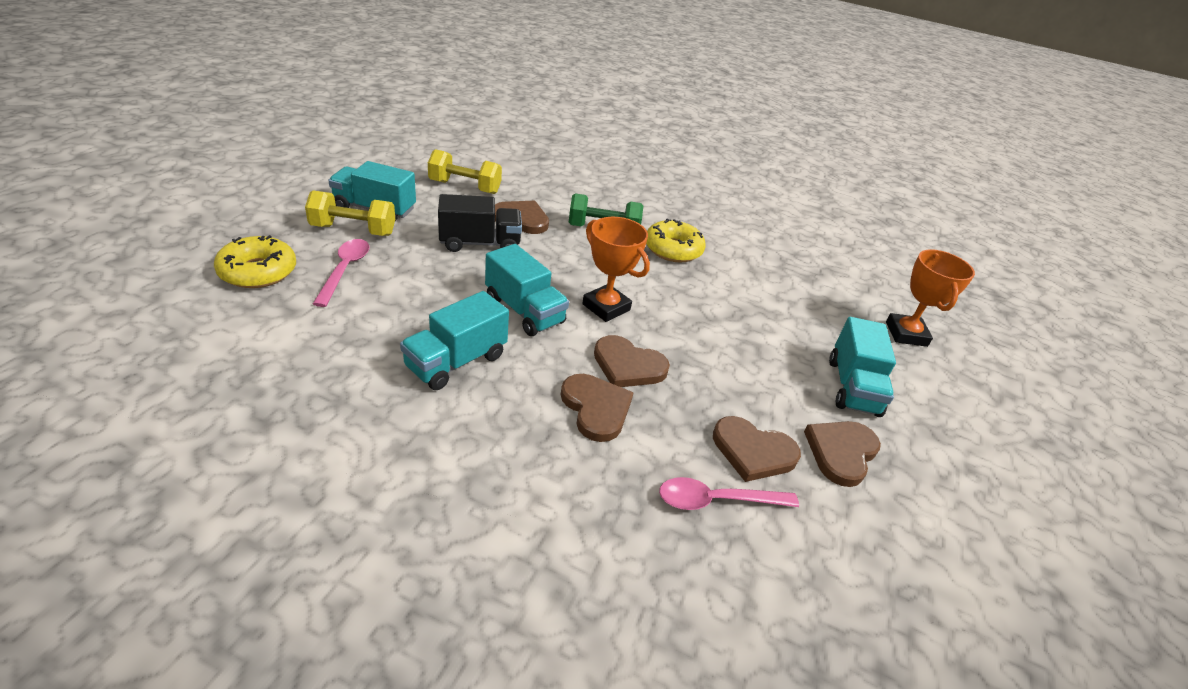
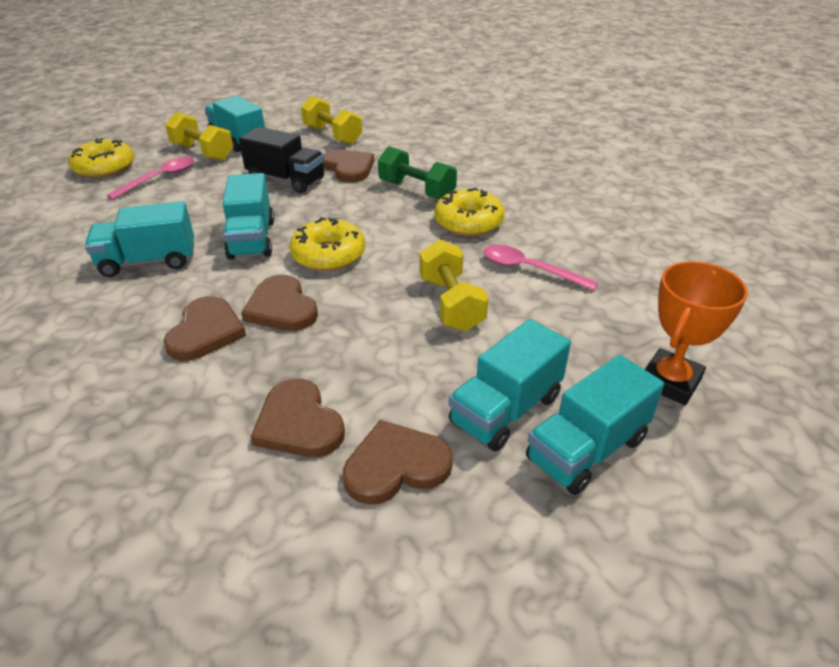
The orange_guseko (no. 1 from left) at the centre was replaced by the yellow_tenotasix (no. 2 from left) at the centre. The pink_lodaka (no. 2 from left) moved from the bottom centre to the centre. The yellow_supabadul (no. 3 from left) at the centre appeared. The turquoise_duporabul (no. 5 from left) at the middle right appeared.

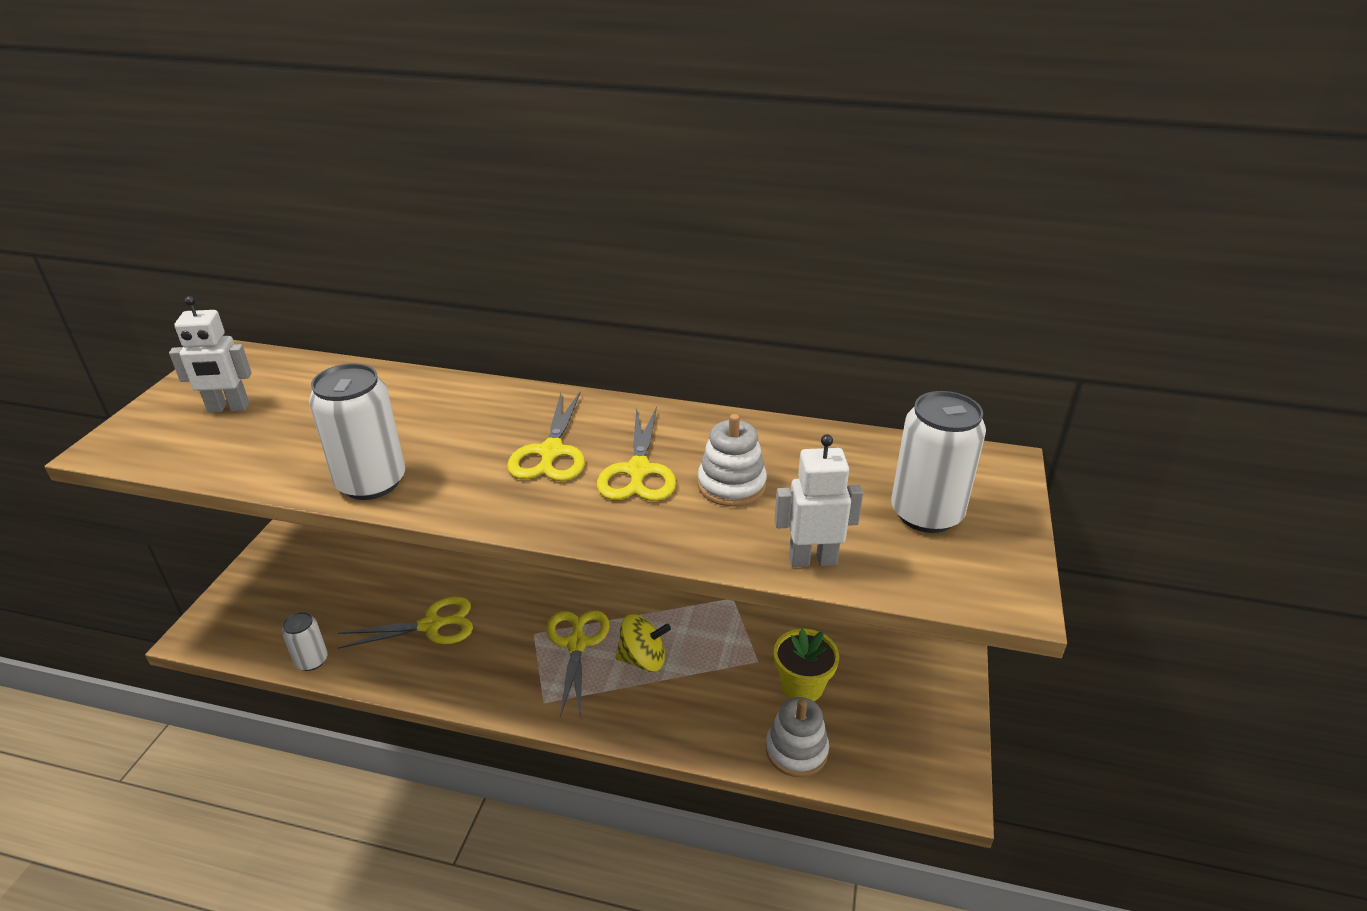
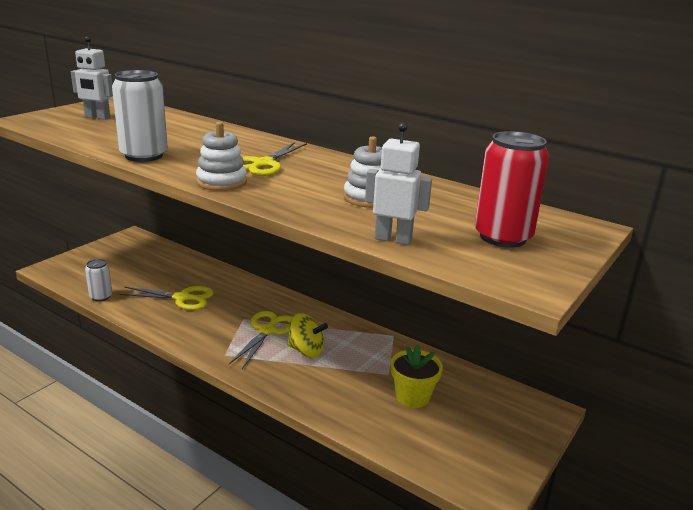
The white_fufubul (no. 3 from left) at the middle right became the red_fufubul at the middle right. The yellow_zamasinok (no. 4 from left) at the centre disappeared. The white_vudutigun (no. 2 from left in the first image) moved from the bottom centre to the top left.

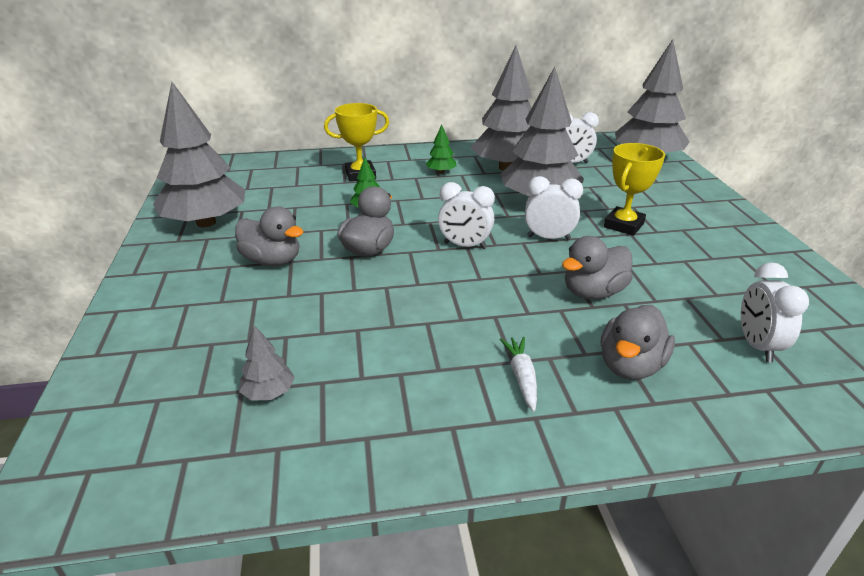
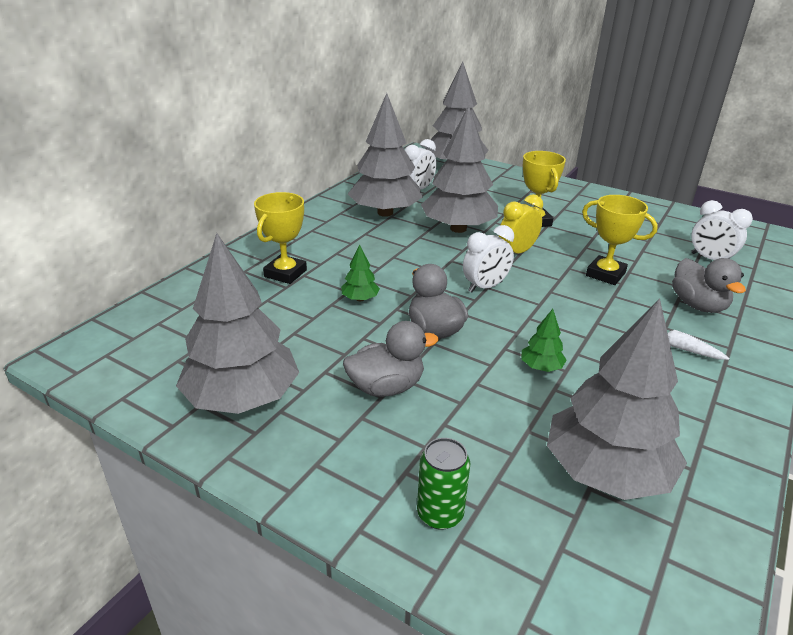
The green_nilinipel (no. 2 from left) moved from the top centre to the middle right. The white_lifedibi (no. 2 from left) at the centre became the yellow_lifedibi at the centre. The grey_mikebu (no. 3 from left) at the middle right was replaced by the yellow_guseko (no. 3 from left) at the middle right. The grey_nilinipel (no. 2 from left in the first image) at the middle left changed to 2.40 times the size. The green_fufubul at the bottom centre appeared.

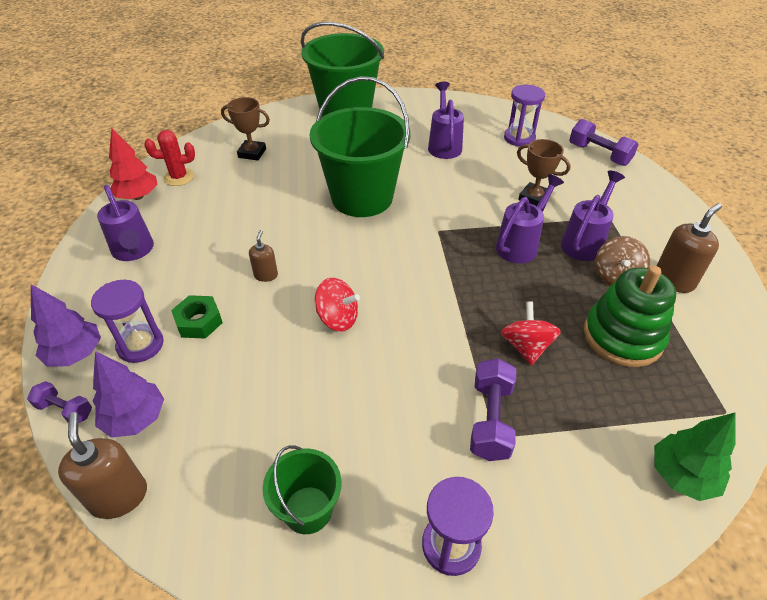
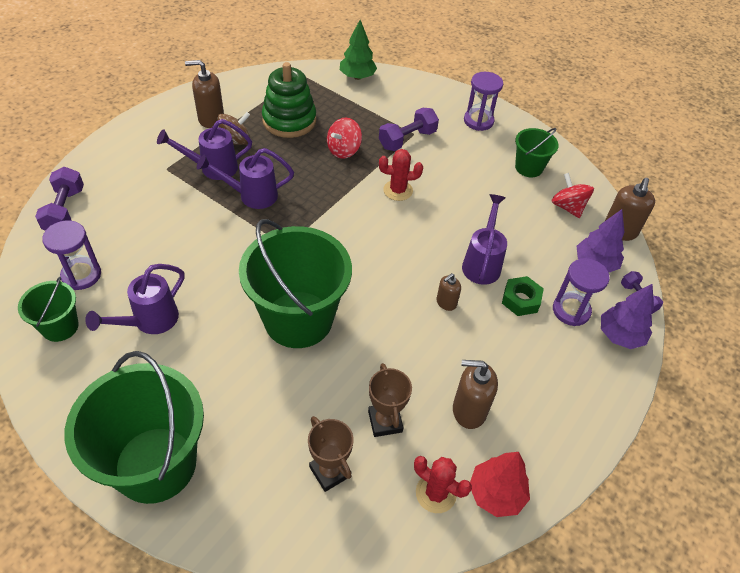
The brown_guseko (no. 2 from left) moved from the top right to the bottom centre. The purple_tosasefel (no. 1 from left in the first image) moved from the middle left to the centre. The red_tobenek (no. 1 from left in the first image) moved from the centre to the middle right. The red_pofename (no. 1 from left) at the top centre appeared. The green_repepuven (no. 1 from left) at the middle left appeared. The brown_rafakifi (no. 3 from left) at the bottom centre appeared.

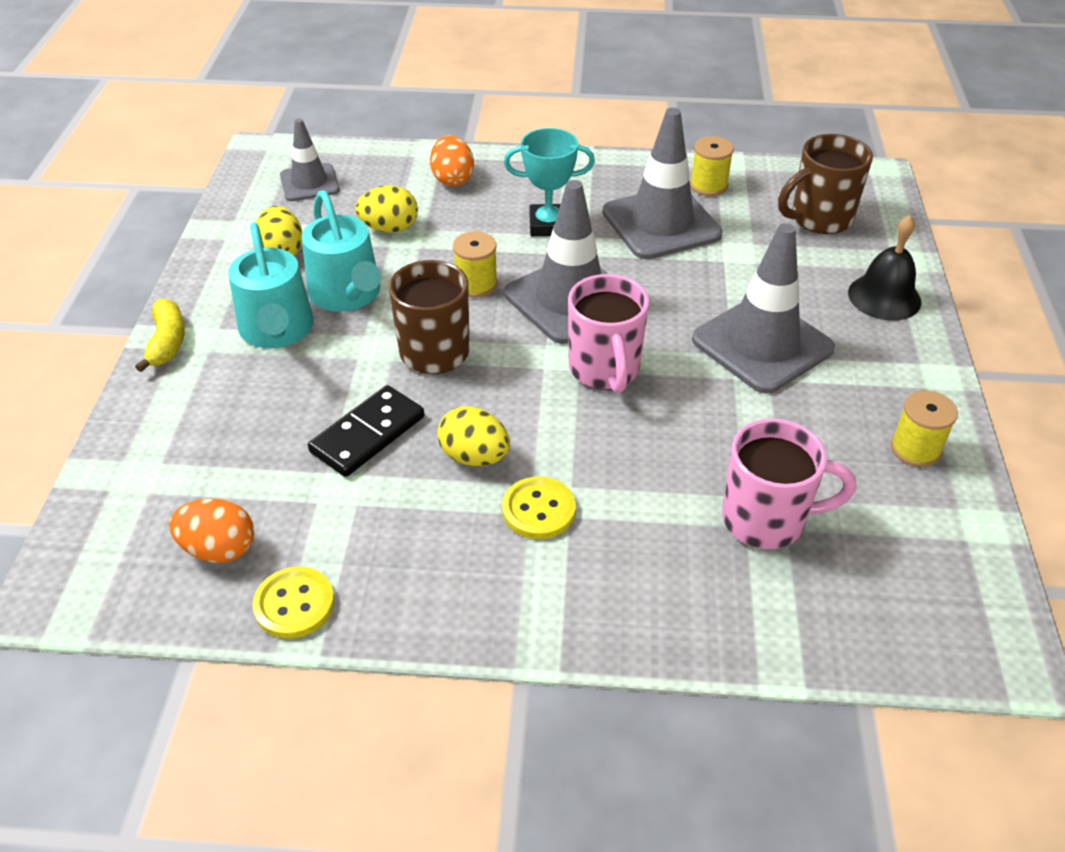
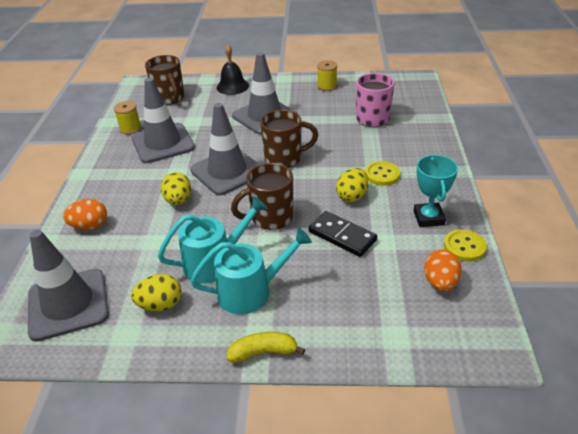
The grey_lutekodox (no. 1 from left) at the top left changed to 1.70 times the size. The turquoise_guseko moved from the top centre to the middle right. The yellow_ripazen (no. 2 from left) moved from the top centre to the middle left. The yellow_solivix (no. 1 from left) at the top centre disappeared. The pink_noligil (no. 1 from left) at the centre became the brown_noligil (no. 3 from left) at the top centre.

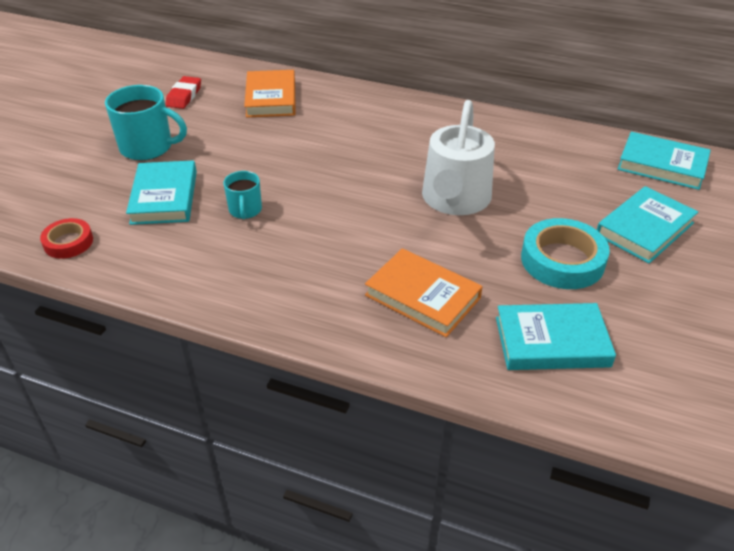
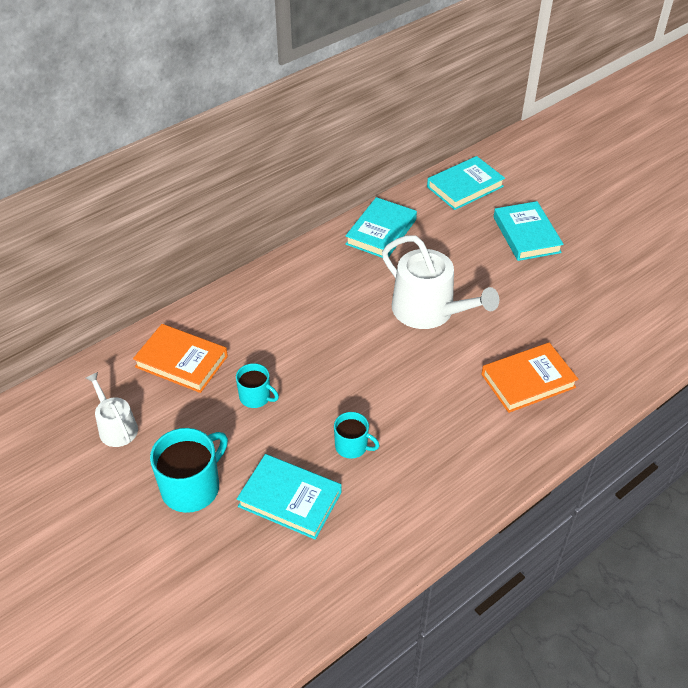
The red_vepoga at the top left was replaced by the white_tosasefel (no. 1 from left) at the middle left. The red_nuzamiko at the middle left disappeared. The turquoise_nuzamiko at the middle right disappeared. The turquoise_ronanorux (no. 2 from left) moved from the middle right to the top centre. The turquoise_noligil (no. 2 from left) at the centre appeared.

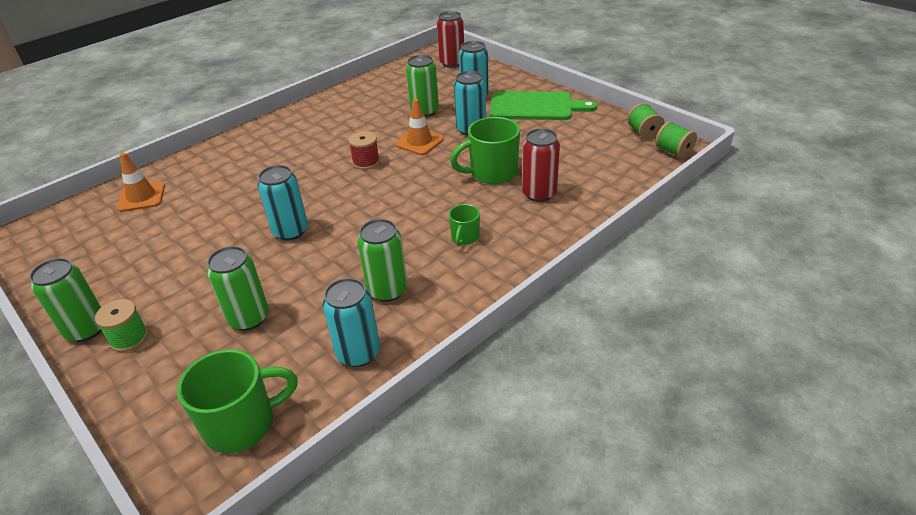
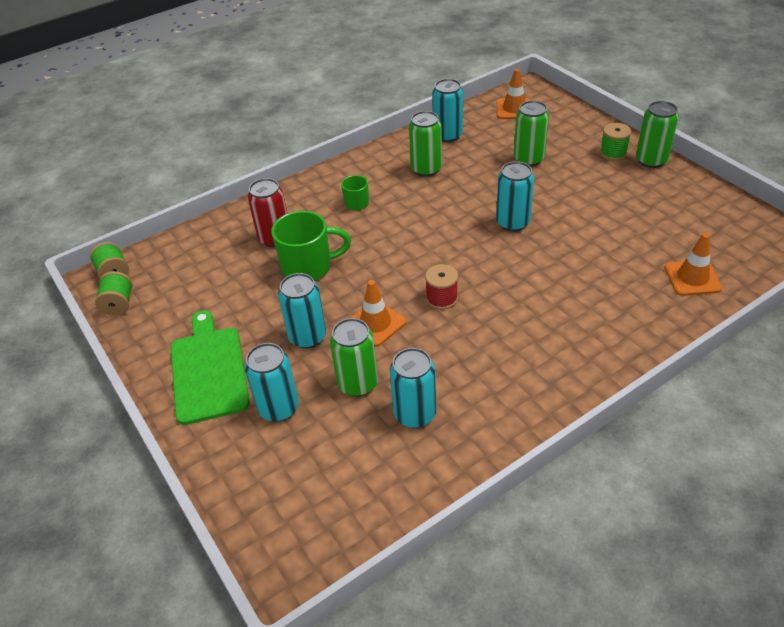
The red_fufubul (no. 1 from left) at the top centre disappeared. The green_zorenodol at the top centre turned 60 degrees clockwise. The green_noligil (no. 1 from left) at the bottom left was replaced by the orange_lutekodox (no. 2 from left) at the top centre. The turquoise_fufubul (no. 3 from left) at the centre appeared.

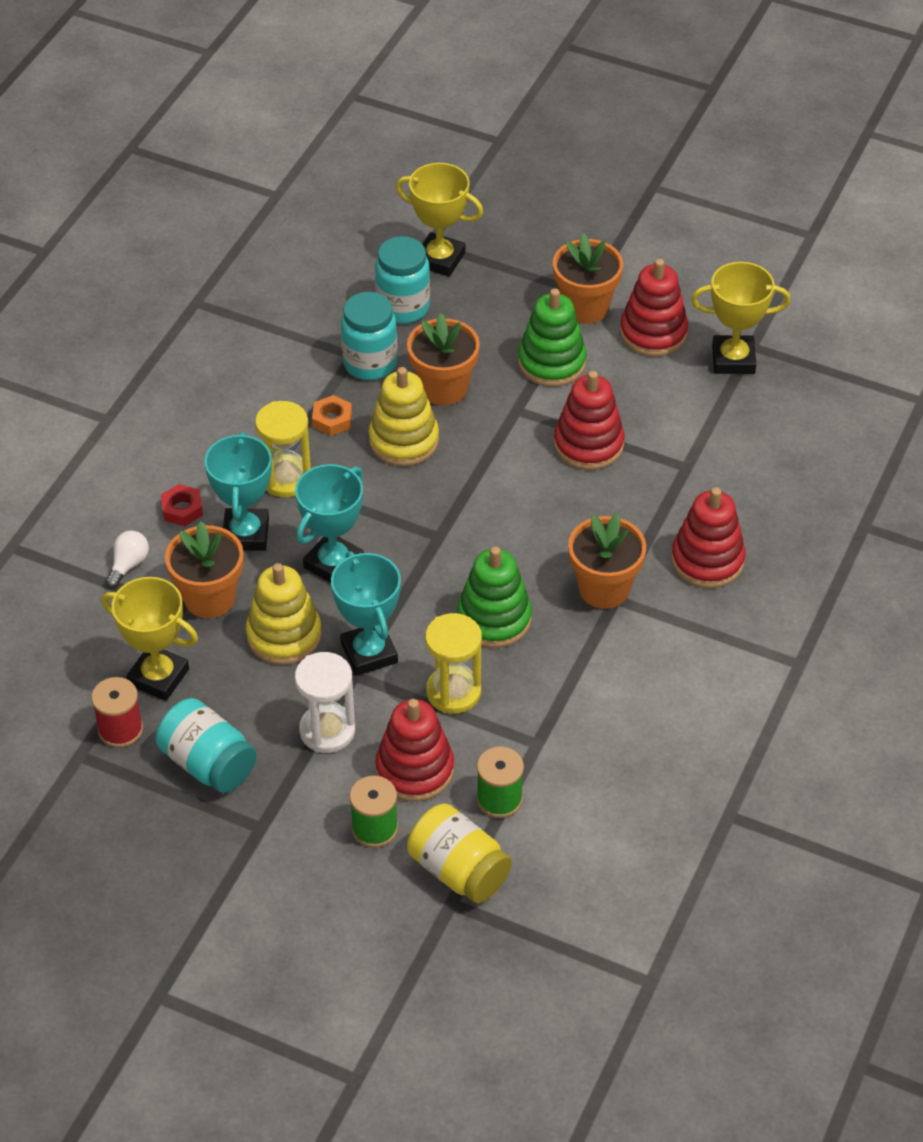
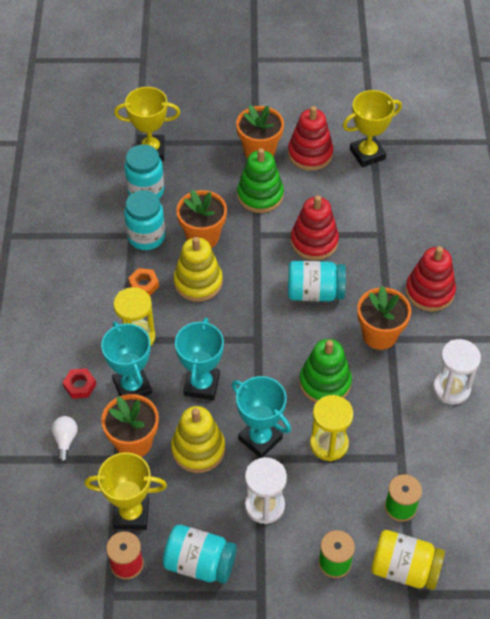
The red_vudutigun (no. 1 from left) at the centre disappeared. The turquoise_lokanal (no. 4 from left) at the centre appeared. The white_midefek (no. 2 from left) at the middle right appeared.

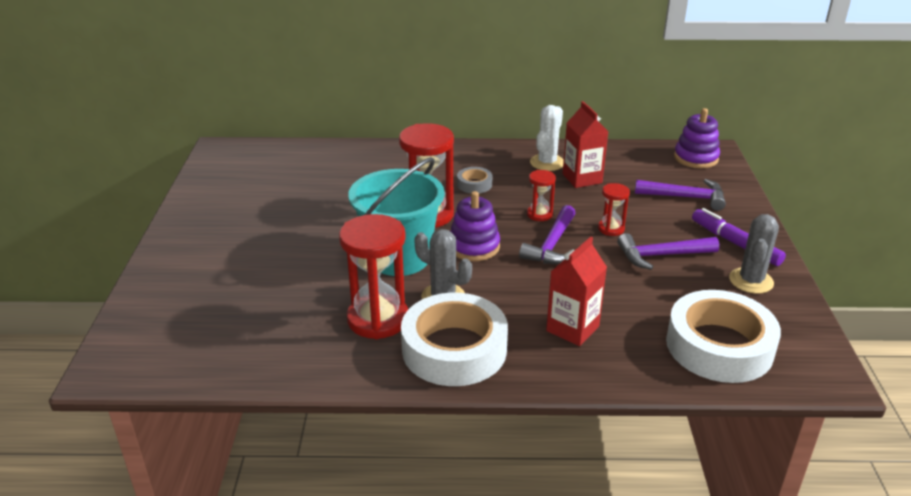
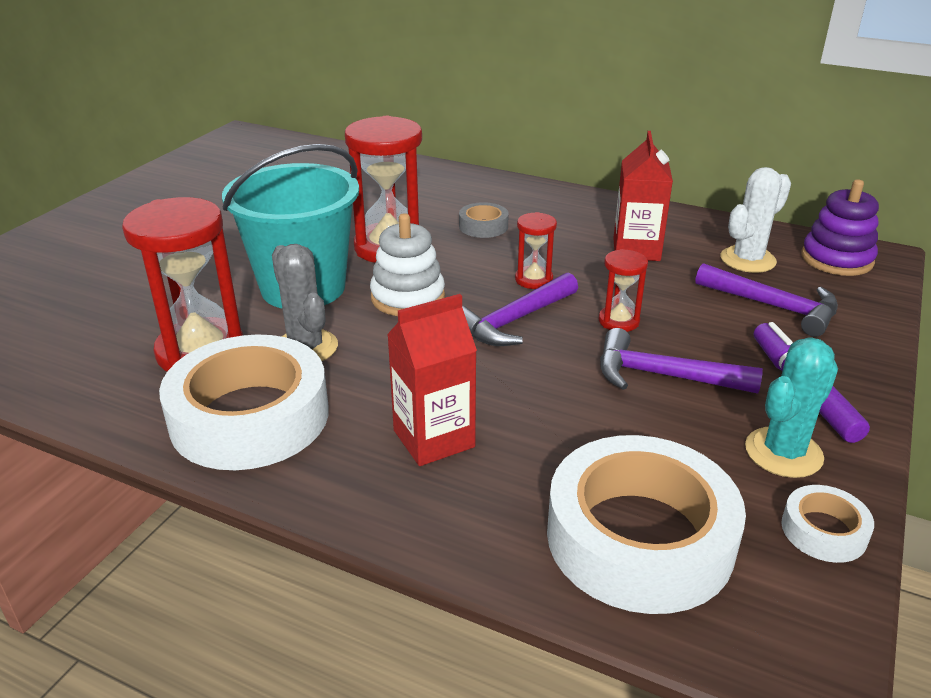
The white_pofename moved from the top centre to the top right. The purple_vudutigun (no. 1 from left) at the centre became the white_vudutigun at the centre. The grey_pofename (no. 2 from left) at the middle right became the turquoise_pofename at the middle right. The white_nuzamiko (no. 3 from left) at the bottom right appeared.

